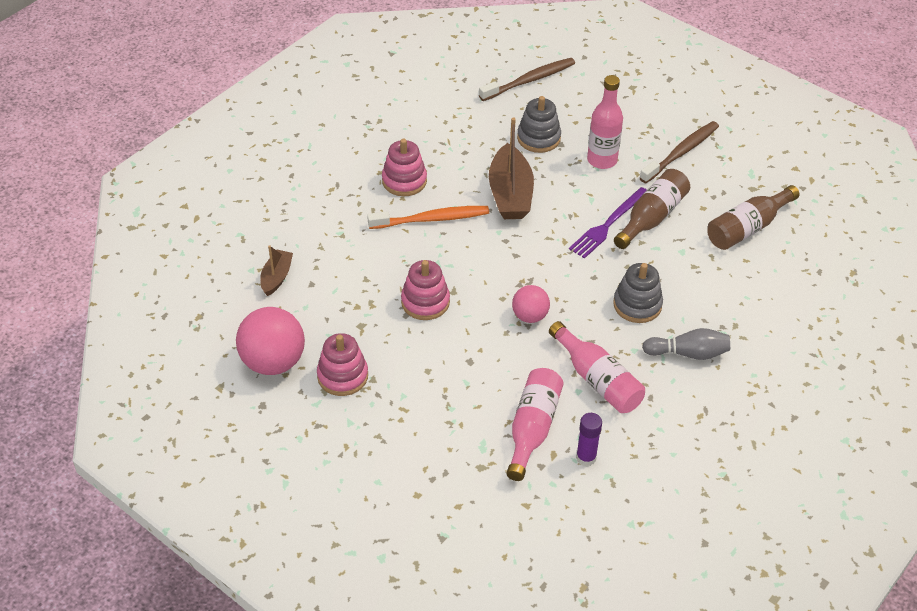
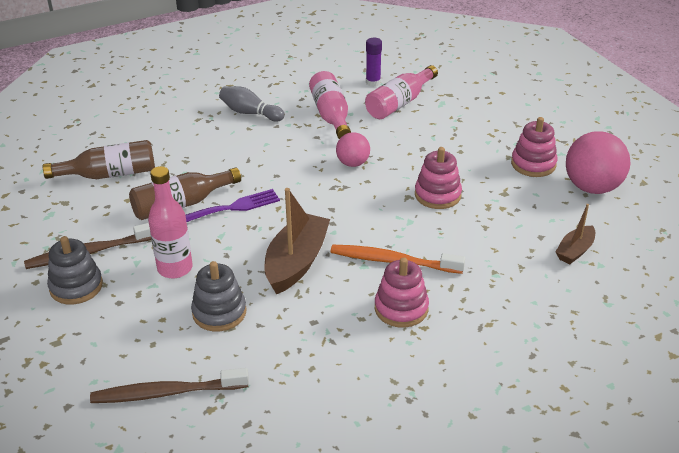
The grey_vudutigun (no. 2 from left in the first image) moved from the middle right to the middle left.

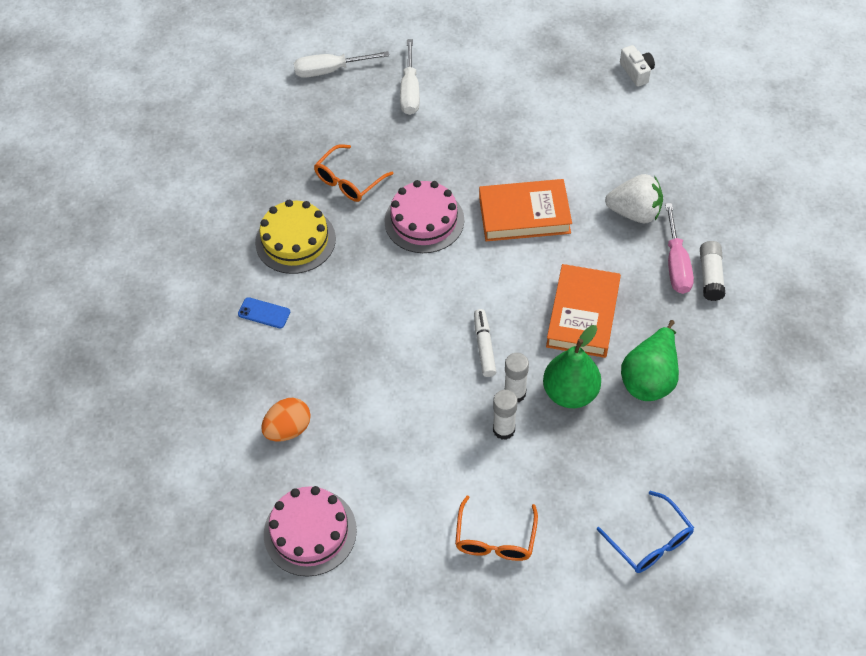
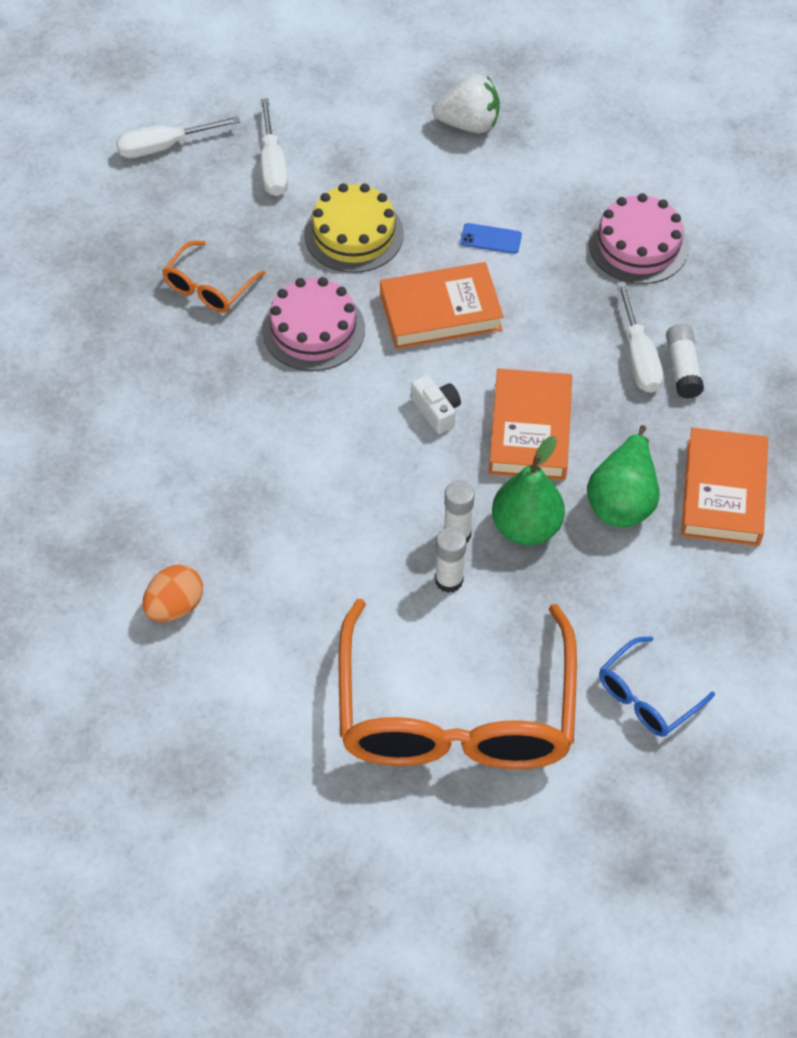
The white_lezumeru moved from the top right to the centre. The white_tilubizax moved from the top right to the top centre. The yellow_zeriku moved from the centre to the top centre. The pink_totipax at the middle right became the white_totipax (no. 3 from left) at the top right. The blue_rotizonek moved from the middle left to the top centre. The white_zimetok at the centre disappeared. The pink_zeriku (no. 1 from left in the first image) moved from the bottom centre to the top right. The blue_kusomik at the bottom right turned 90 degrees clockwise. The orange_kusomik (no. 2 from left) at the bottom centre changed to 2.37 times the size. The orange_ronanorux (no. 3 from left) at the middle right appeared.

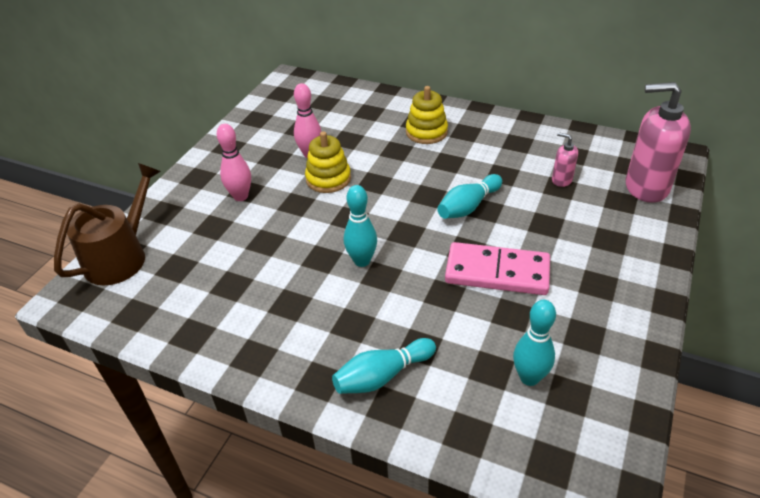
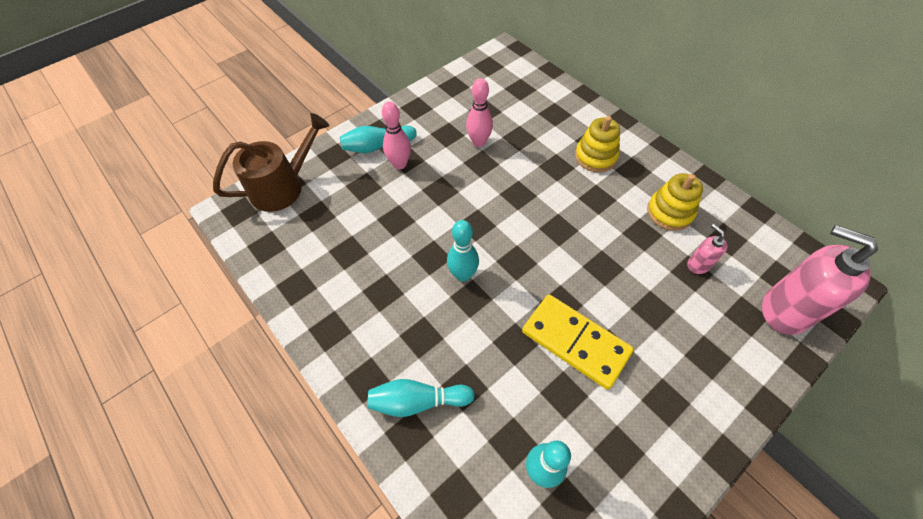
The yellow_vudutigun (no. 1 from left in the first image) moved from the top centre to the middle right. The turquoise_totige (no. 3 from left in the first image) moved from the centre to the top centre. The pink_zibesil at the centre became the yellow_zibesil at the centre.

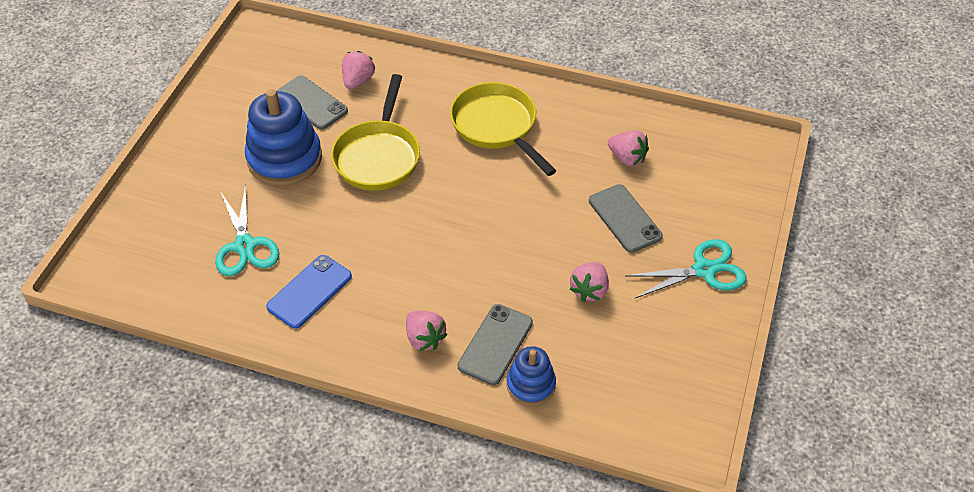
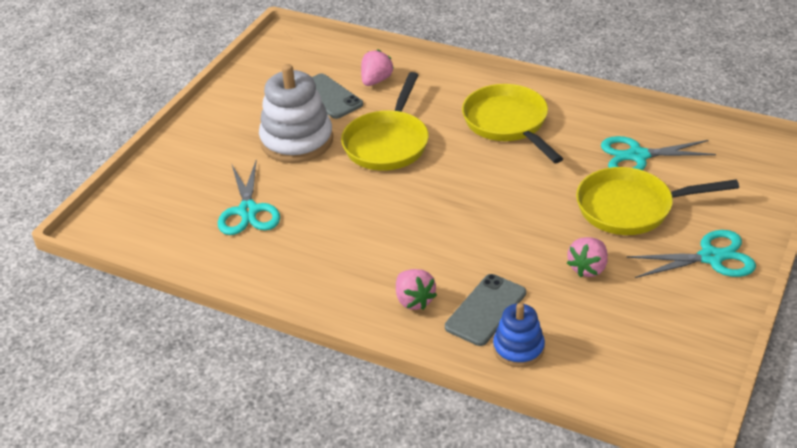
The blue_vudutigun (no. 1 from left) at the top left became the white_vudutigun at the top centre. The pink_tilubizax (no. 4 from left) at the top centre was replaced by the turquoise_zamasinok (no. 2 from left) at the middle right. The grey_rotizonek (no. 3 from left) at the centre was replaced by the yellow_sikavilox (no. 3 from left) at the middle right. The blue_rotizonek at the middle left disappeared.

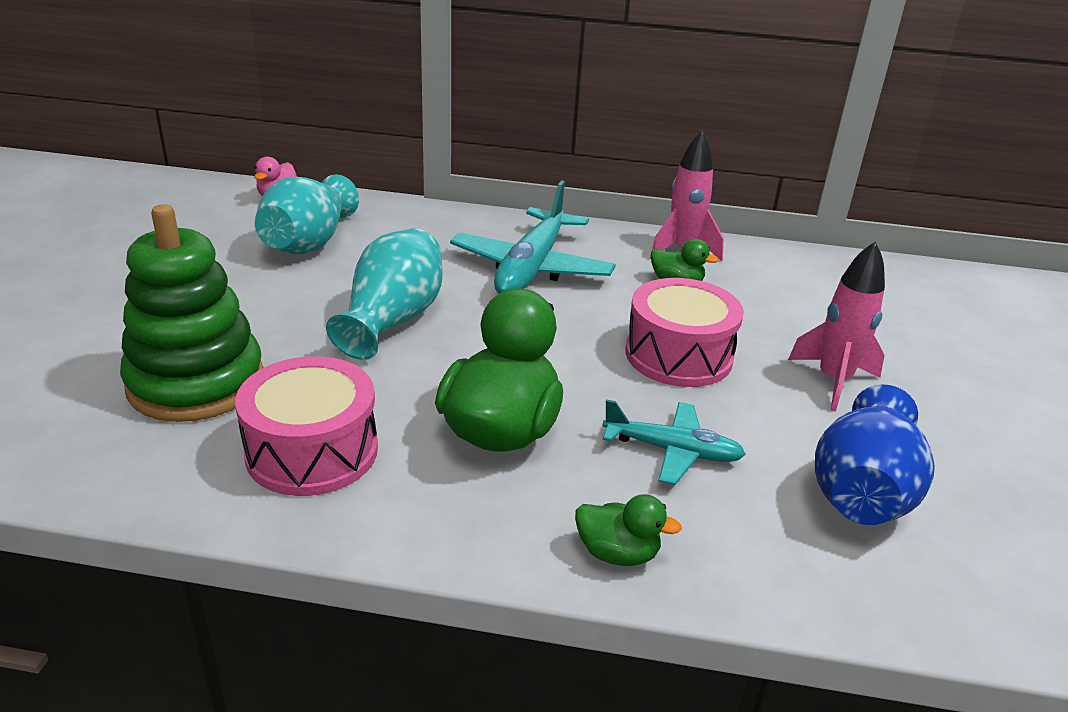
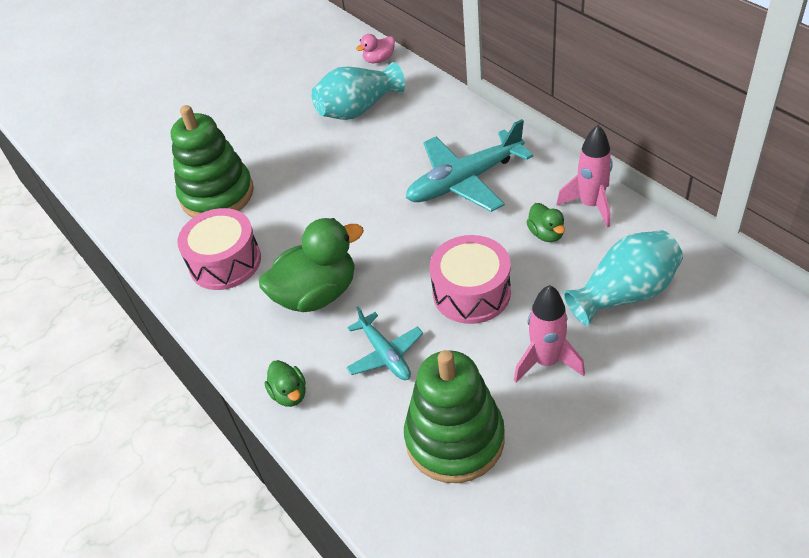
The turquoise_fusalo (no. 2 from left) moved from the centre to the middle right. The blue_fusalo at the middle right was replaced by the green_vudutigun (no. 2 from left) at the bottom centre.

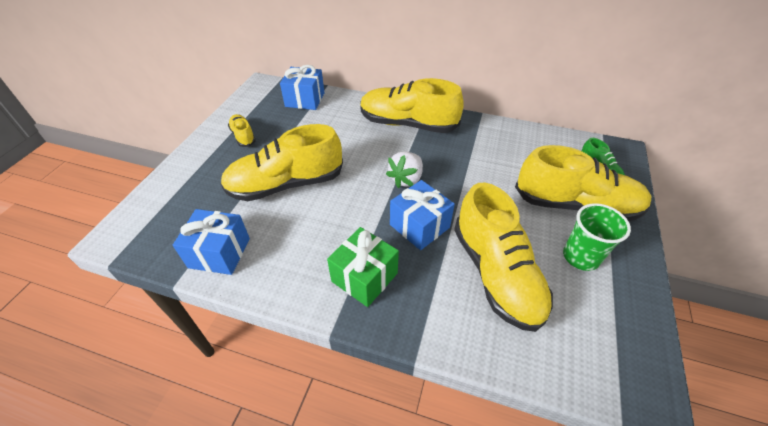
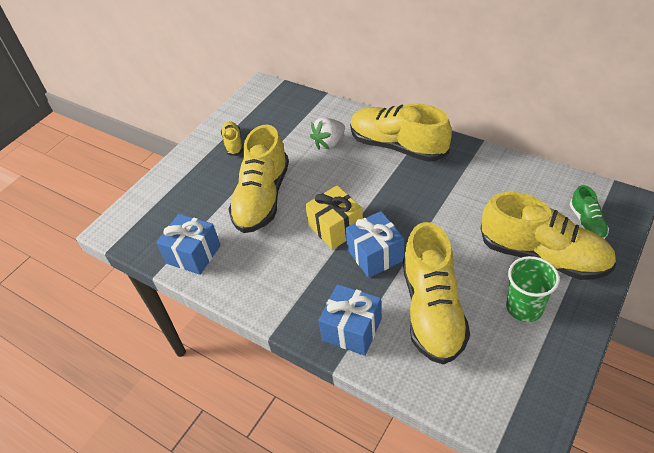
The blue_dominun (no. 2 from left) moved from the top centre to the bottom centre. The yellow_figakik (no. 2 from left) at the centre turned 75 degrees counterclockwise. The white_tilubizax moved from the centre to the top centre. The green_dominun at the centre disappeared. The yellow_dominun at the centre appeared.

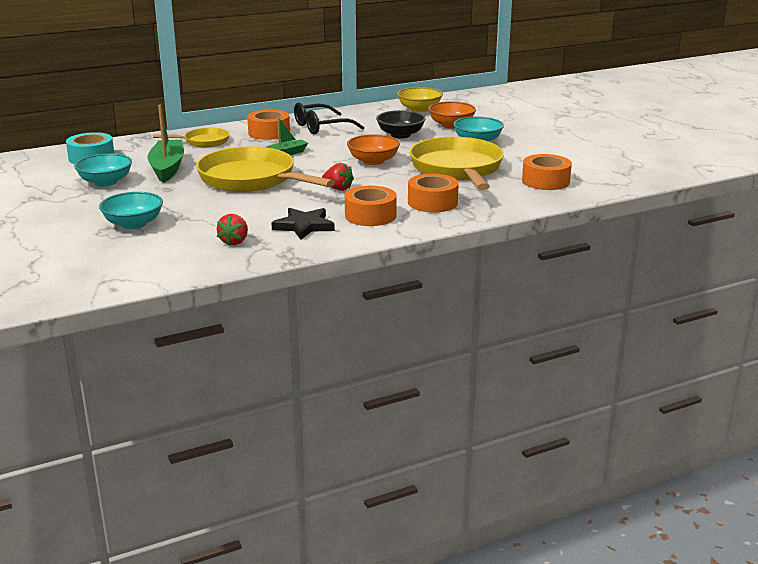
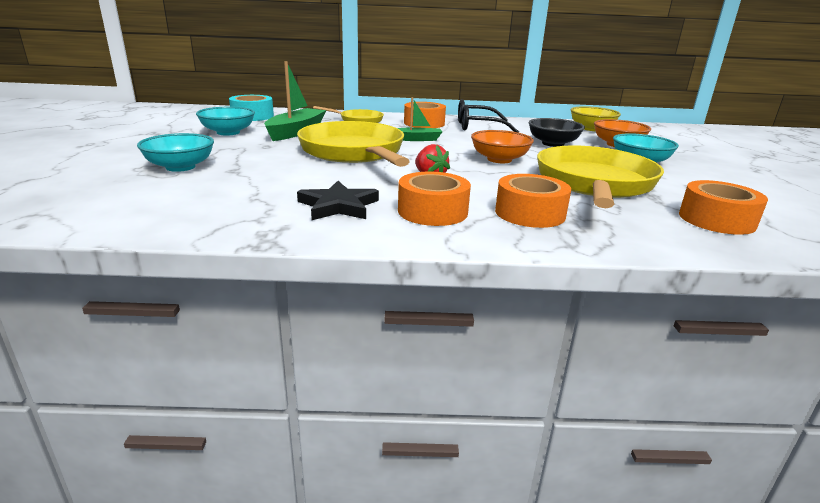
The red_tilubizax (no. 1 from left) at the middle left disappeared.

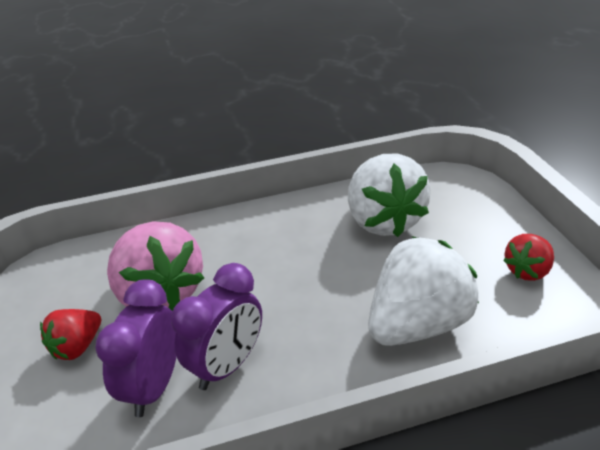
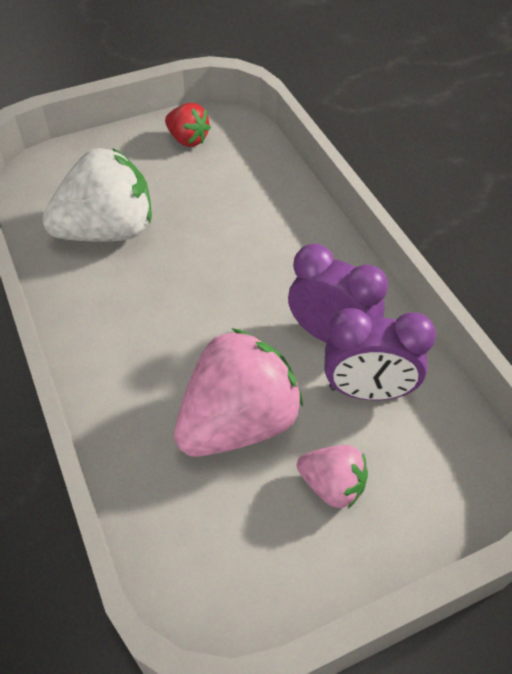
The white_tilubizax (no. 2 from left) at the middle right disappeared. The red_tilubizax (no. 1 from left) at the bottom left became the pink_tilubizax (no. 2 from left) at the bottom centre.

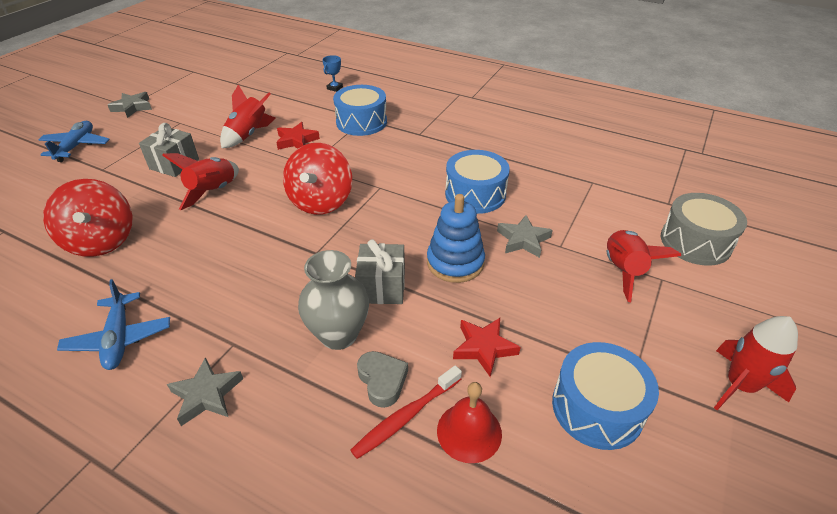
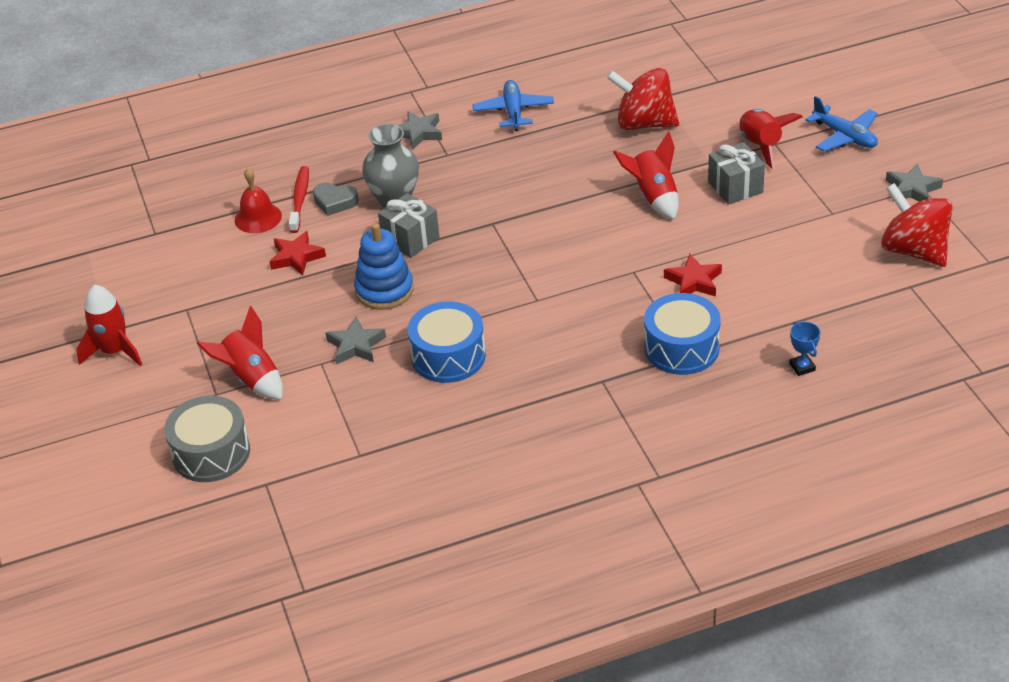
The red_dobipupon (no. 2 from left in the first image) moved from the top left to the top right. The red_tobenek (no. 2 from left) moved from the centre to the top right. The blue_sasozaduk (no. 2 from left in the first image) at the middle left turned 60 degrees clockwise. The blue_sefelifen (no. 3 from left) at the bottom right disappeared.

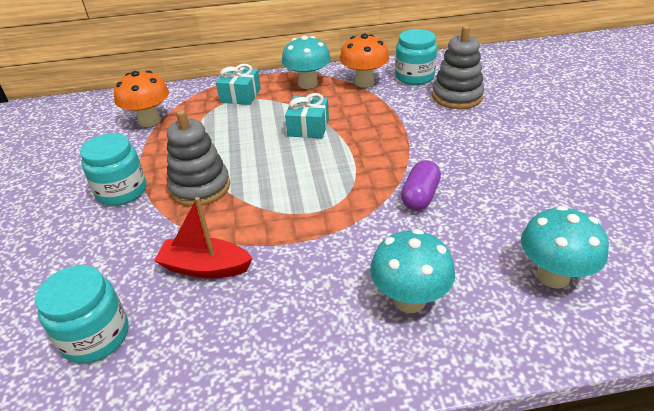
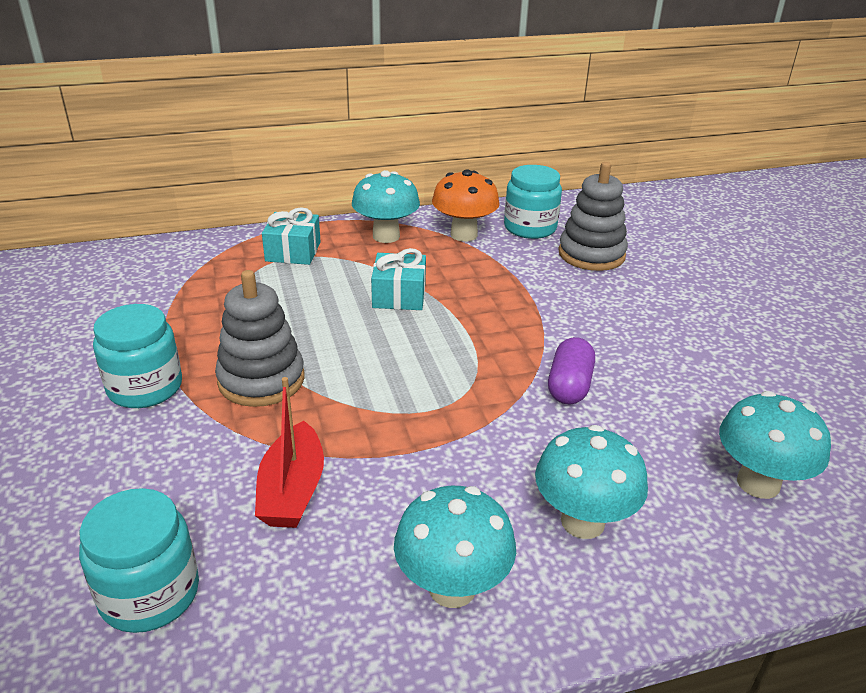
The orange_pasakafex (no. 1 from left) at the top left disappeared. The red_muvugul at the middle left turned 90 degrees counterclockwise. The turquoise_pasakafex (no. 2 from left) at the bottom centre appeared.

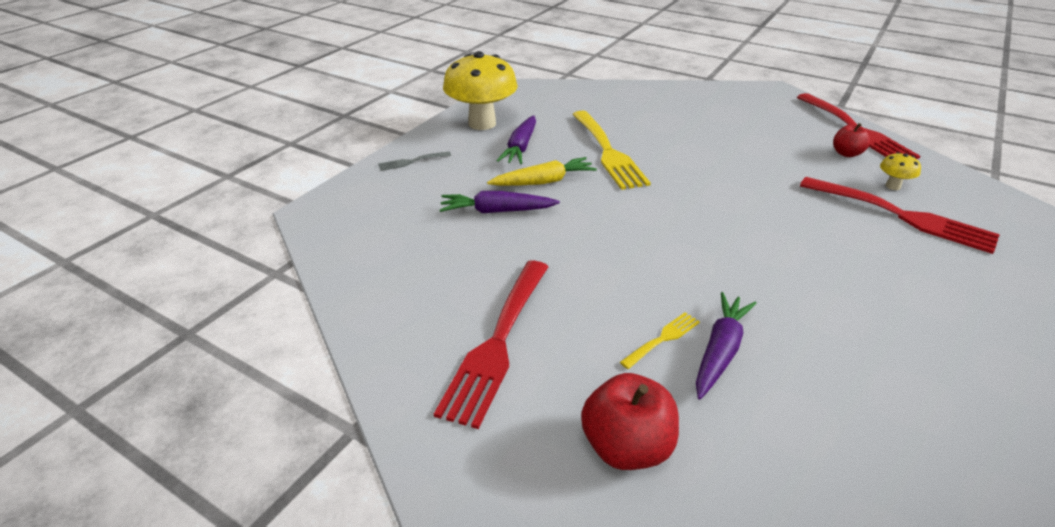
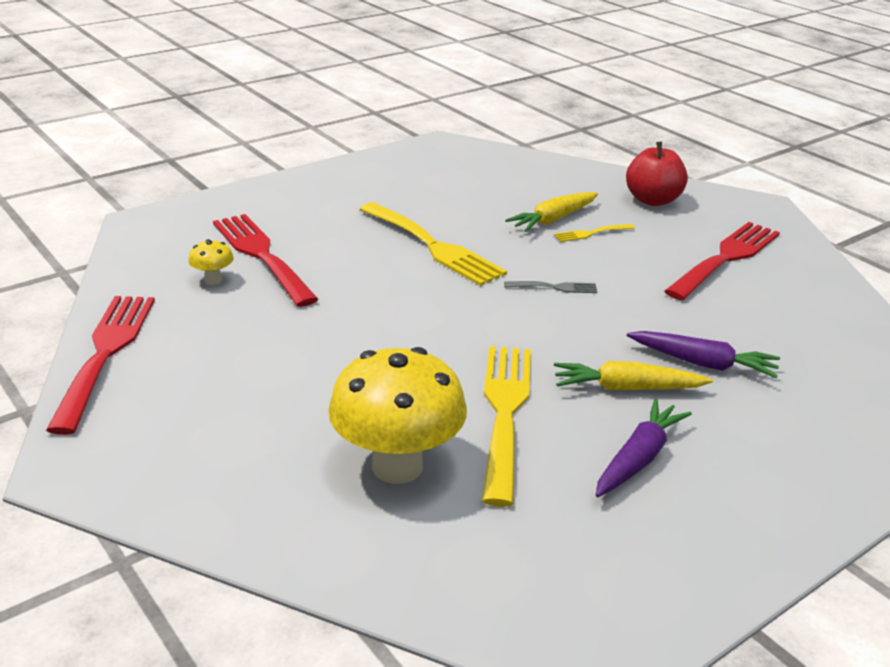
The yellow_pasakafex (no. 1 from left in the first image) moved from the top centre to the centre. The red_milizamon (no. 2 from left) at the top right disappeared. The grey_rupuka moved from the top centre to the centre. The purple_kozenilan (no. 3 from left) at the middle right became the yellow_kozenilan (no. 1 from left) at the top centre. The yellow_rupuka (no. 1 from left) at the centre appeared.

